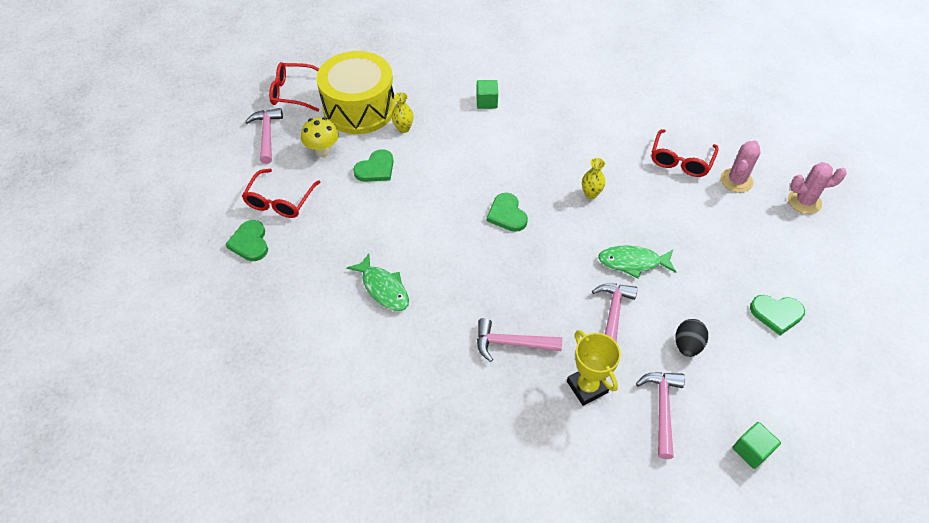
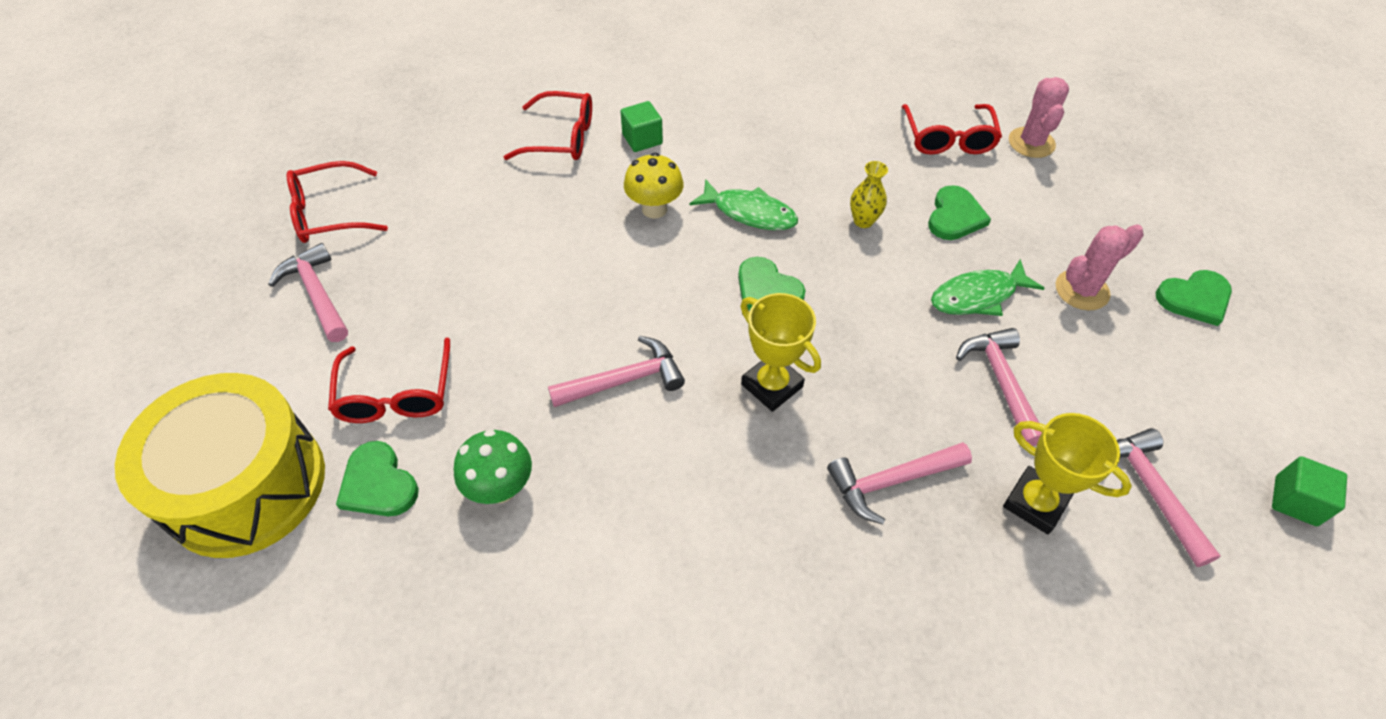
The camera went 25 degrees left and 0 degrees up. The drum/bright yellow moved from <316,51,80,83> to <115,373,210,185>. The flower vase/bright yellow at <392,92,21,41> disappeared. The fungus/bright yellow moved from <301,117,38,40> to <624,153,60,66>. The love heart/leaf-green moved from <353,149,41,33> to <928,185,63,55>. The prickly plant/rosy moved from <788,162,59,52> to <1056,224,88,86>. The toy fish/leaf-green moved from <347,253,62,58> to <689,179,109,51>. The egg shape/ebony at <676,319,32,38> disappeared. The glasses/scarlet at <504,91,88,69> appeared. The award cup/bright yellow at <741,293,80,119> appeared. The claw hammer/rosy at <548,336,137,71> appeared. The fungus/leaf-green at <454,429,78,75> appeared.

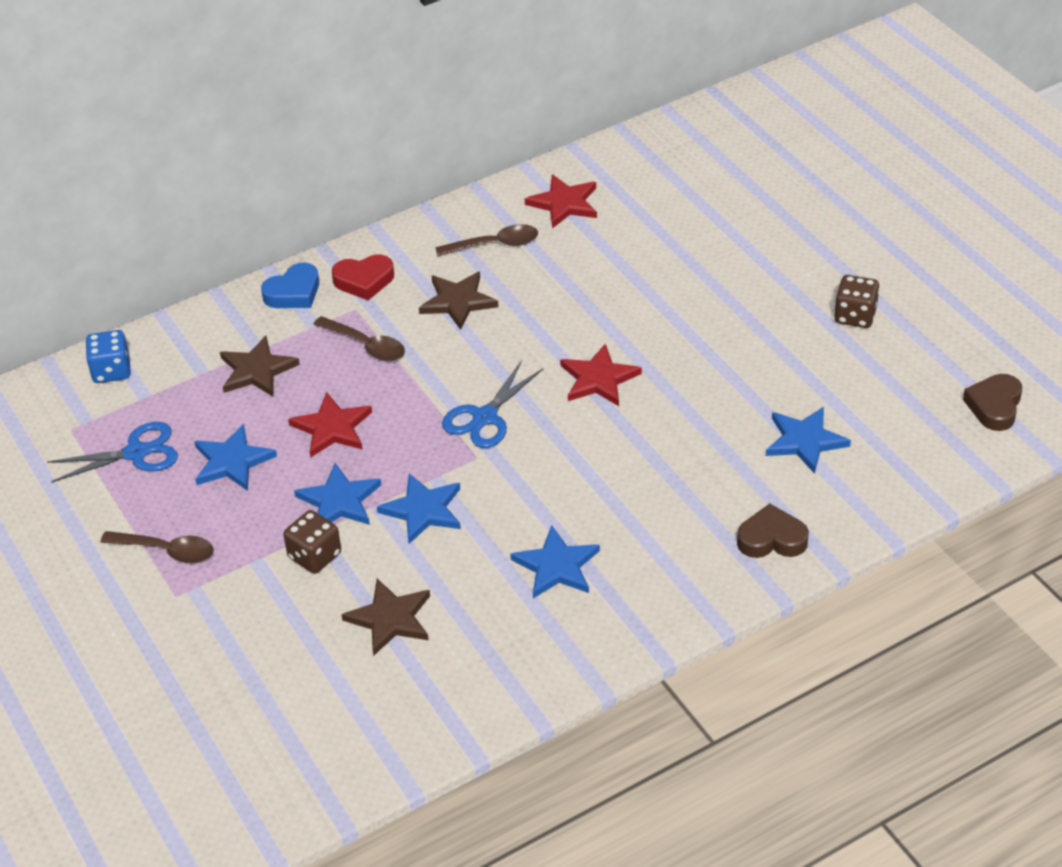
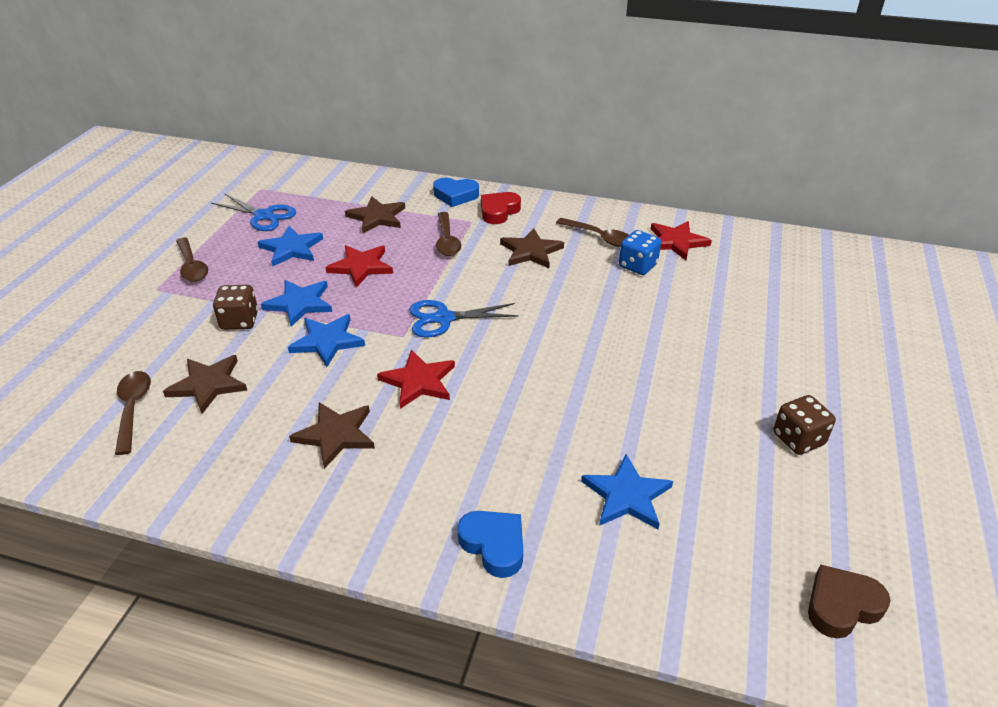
The camera went 45 degrees right and 5 degrees down. The love heart/scarlet at <332,255,62,45> turned 90 degrees clockwise. The die/royal blue moved from <85,330,46,53> to <619,230,42,45>. The five-pointed star/scarlet moved from <560,343,82,63> to <377,349,78,60>. The love heart/dark brown at <737,504,72,54> became the love heart/royal blue at <457,511,66,67>. The five-pointed star/royal blue at <510,526,90,72> became the five-pointed star/dark brown at <289,402,86,67>. The tablespoon/dark brown at <115,371,36,84> appeared.

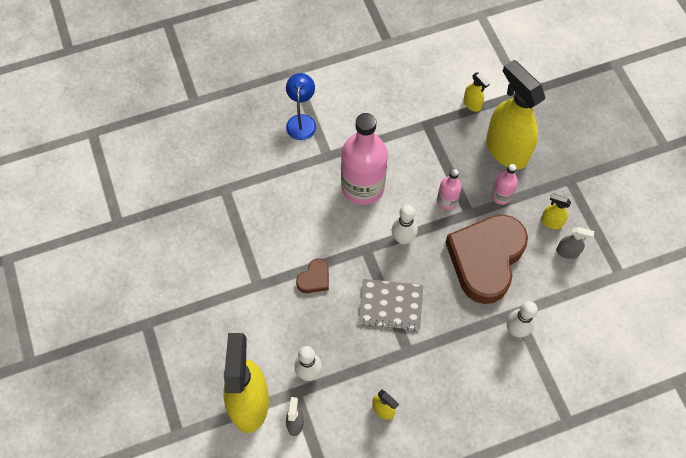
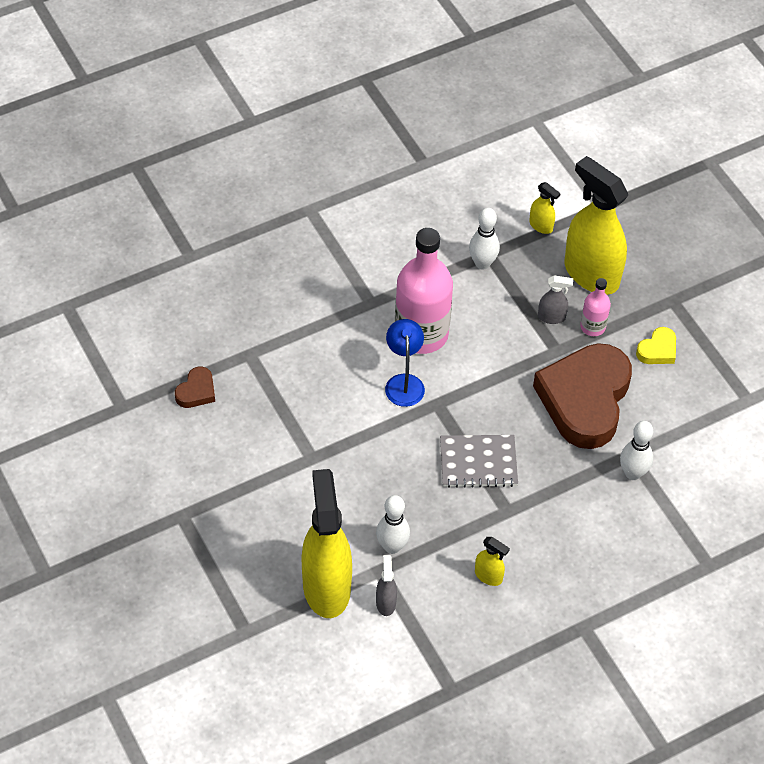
The camera went 10 degrees left and 10 degrees down. The desk lamp/royal blue moved from <286,73,30,67> to <385,319,40,88>. The flask/rosy at <437,169,25,41> disappeared. The spray cleaner/bright yellow at <541,193,30,36> was replaced by the love heart/bright yellow at <636,327,40,37>. The skittle/pure white moved from <392,204,26,41> to <469,208,31,62>. The spray cleaner/grey moved from <556,227,38,32> to <538,275,35,49>. The love heart/dark brown moved from <296,258,33,35> to <175,367,40,41>.

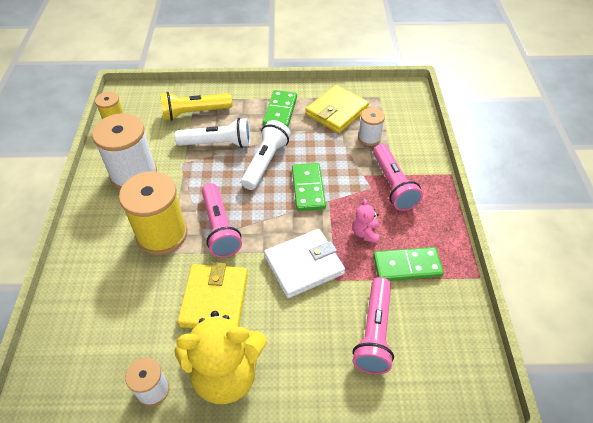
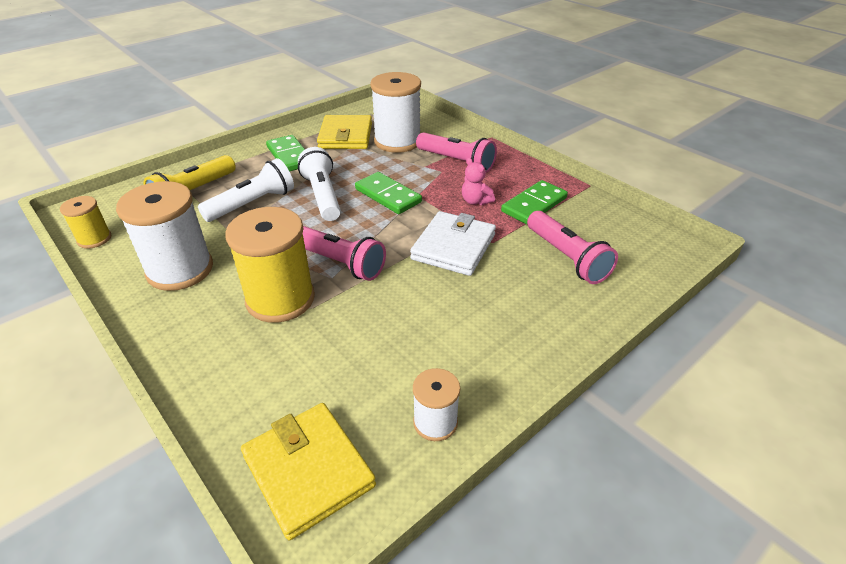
The camera went 40 degrees left and 10 degrees down. The reel of thread/pure white at <358,108,27,38> changed to 1.90 times the size. The card wallet/bright yellow moved from <177,262,71,66> to <241,403,135,137>. The teddy/bright yellow at <174,311,93,93> disappeared.

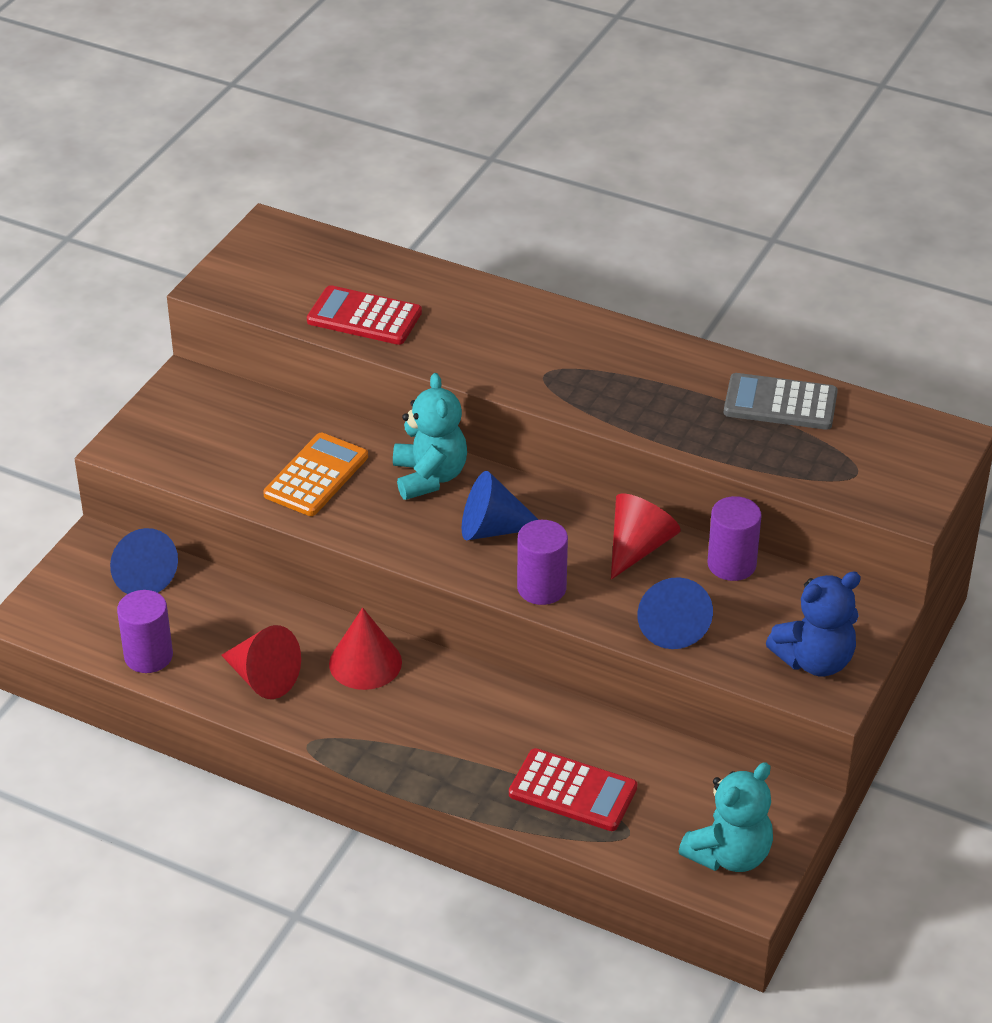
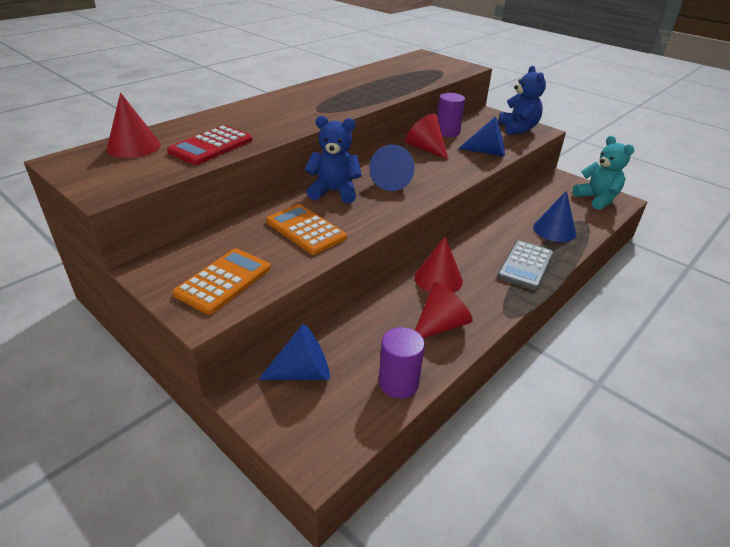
The camera went 75 degrees left and 5 degrees down. The teddy/aqua at <393,373,74,127> became the teddy/royal blue at <304,116,58,87>. The pocket calculator/grey moved from <724,373,114,57> to <497,240,57,51>. The cylinder shape/purple at <517,520,51,85> disappeared. The pocket calculator/scarlet at <509,748,128,83> was replaced by the cone shape/royal blue at <533,191,43,51>. The cone shape/scarlet at <106,93,55,65> appeared. The pocket calculator/bright orange at <173,248,98,67> appeared.

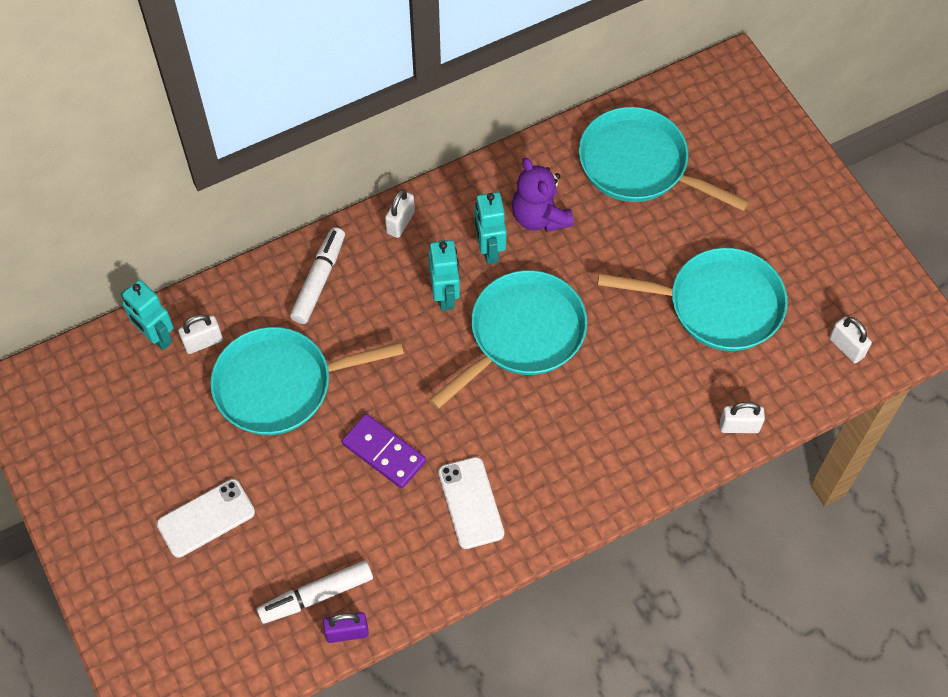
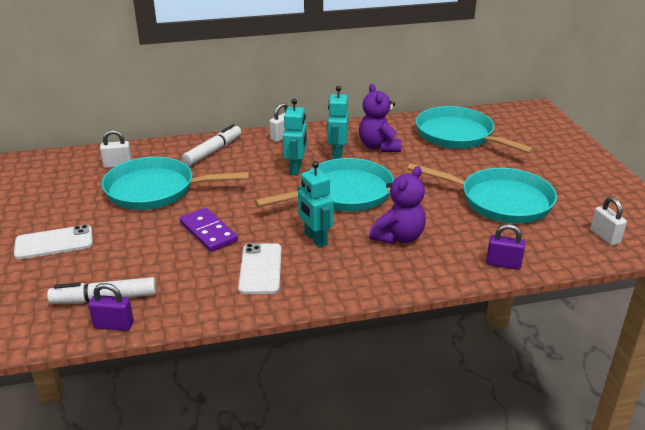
The camera went 15 degrees right and 30 degrees down. The robot figure/aqua moved from <120,280,53,70> to <298,161,36,87>. The small lock/pure white at <720,402,45,31> became the small lock/purple at <486,224,39,46>. The teddy/purple at <369,166,57,78> appeared.

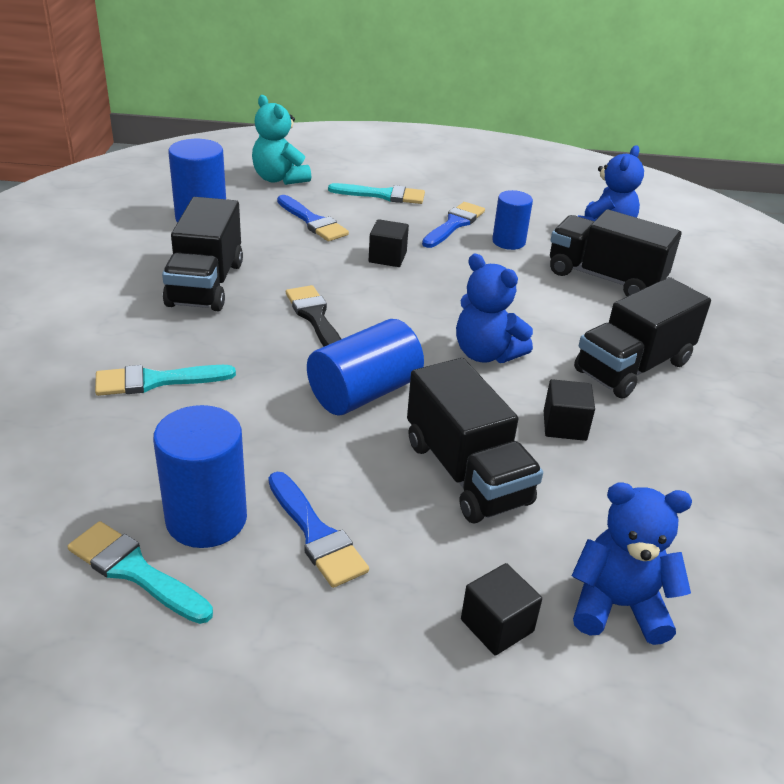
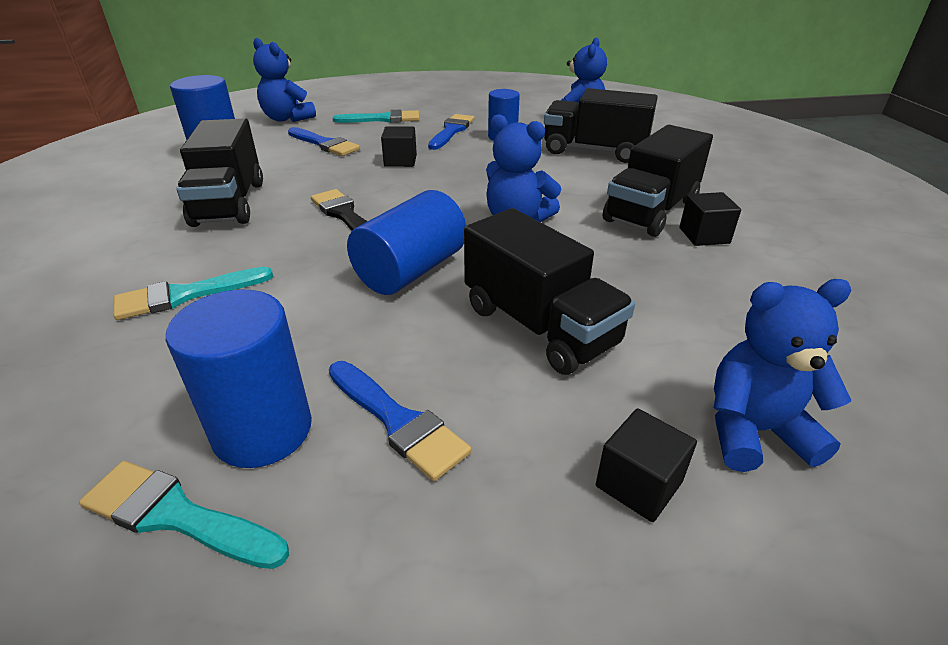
The camera went 10 degrees left and 0 degrees up. The teddy/aqua at <252,95,59,90> became the teddy/royal blue at <253,38,63,84>. The block/ebony moved from <543,379,52,62> to <680,192,61,54>.

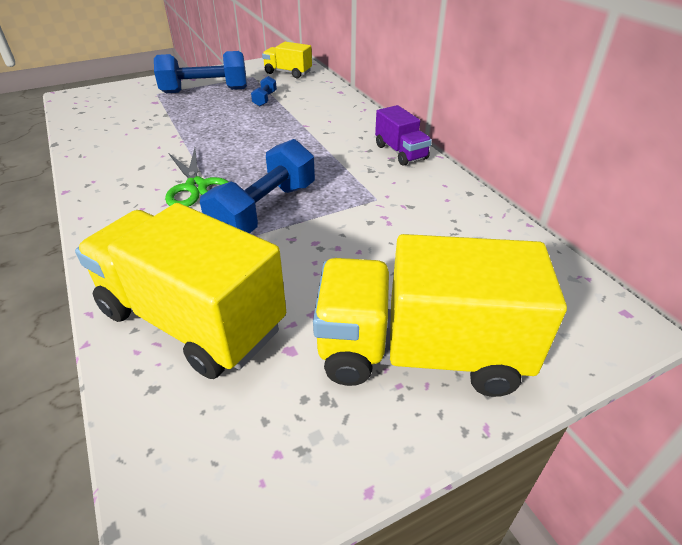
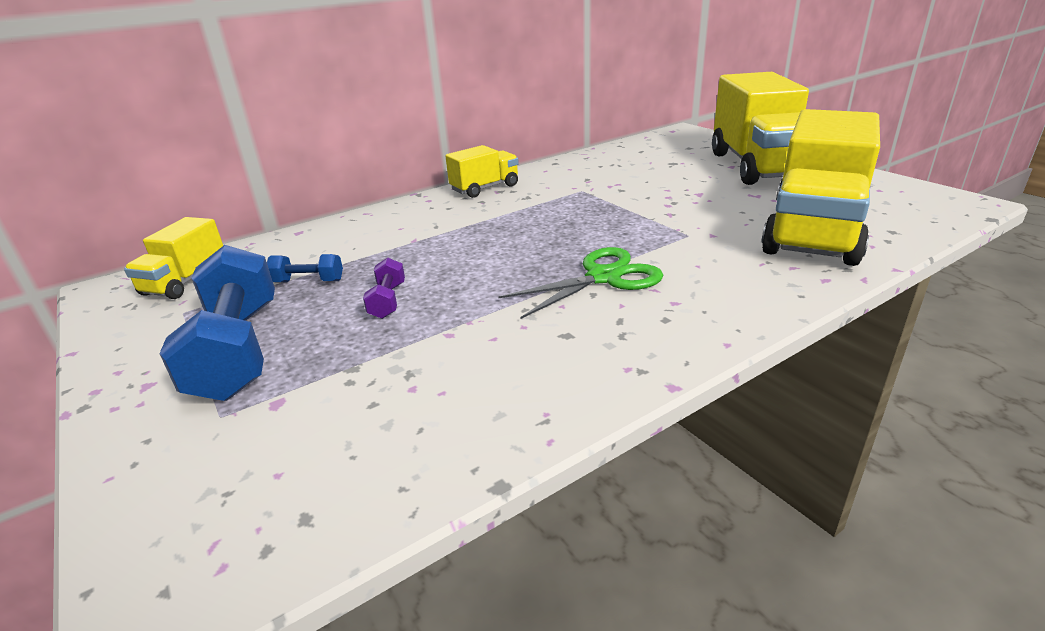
The camera went 95 degrees left and 10 degrees down. The toy truck/purple at <375,105,57,61> became the toy truck/bright yellow at <445,145,74,53>. The free weight/royal blue at <200,139,115,94> disappeared. The free weight/purple at <363,258,42,61> appeared.

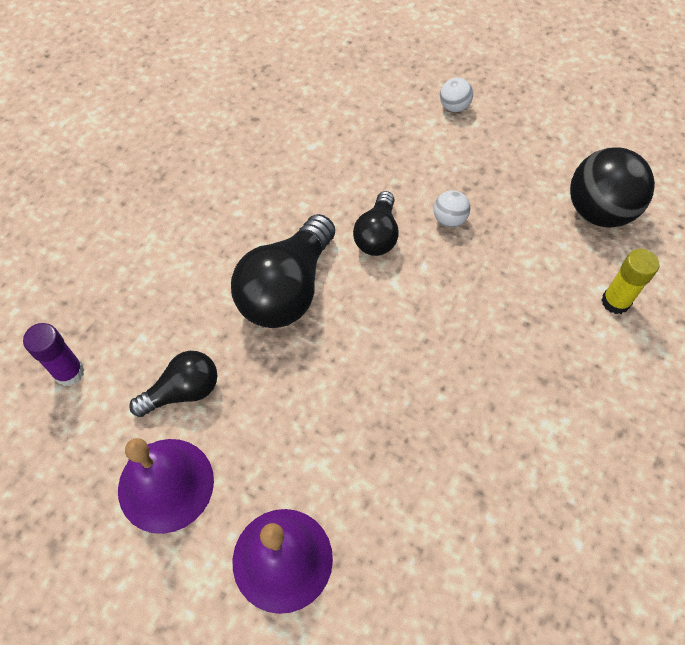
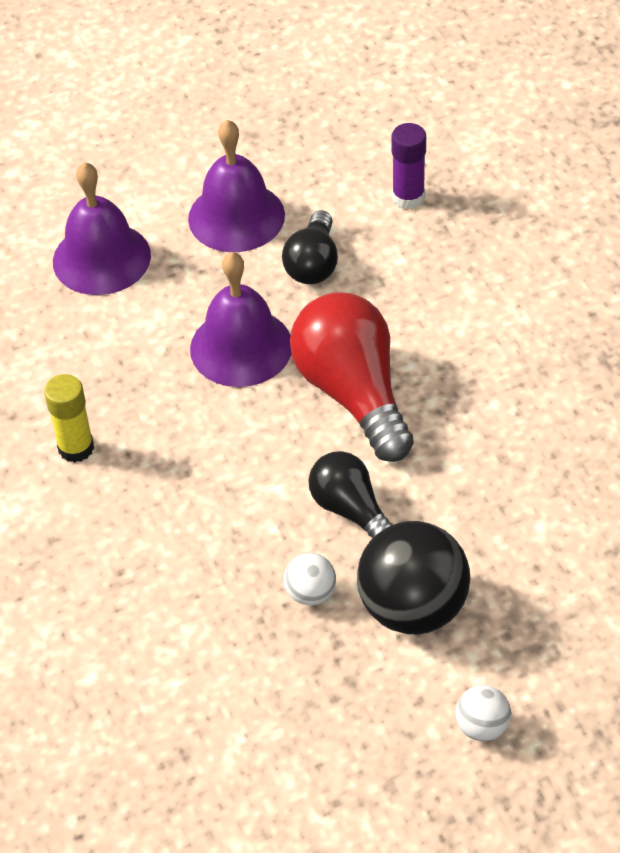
The camera went 130 degrees right and 10 degrees down. The play ball/ebony moved from <570,147,85,81> to <357,521,113,113>. The light bulb/ebony at <231,214,104,114> became the light bulb/scarlet at <290,292,124,170>. The stick of glue/bright yellow moved from <602,249,57,65> to <44,374,50,89>. The bell/purple at <190,252,101,135> appeared.

